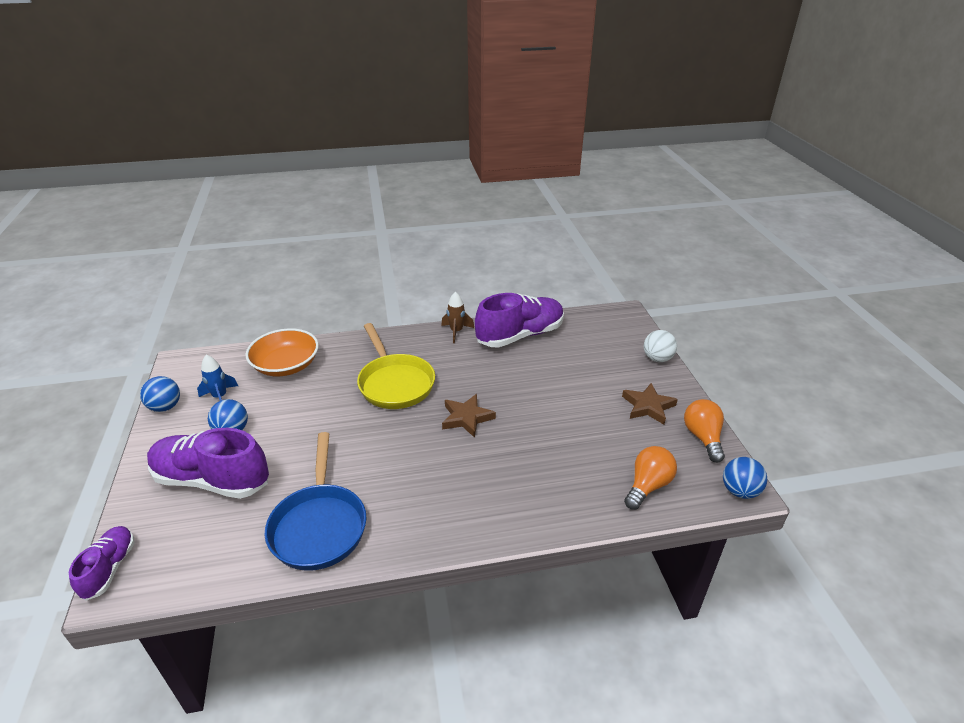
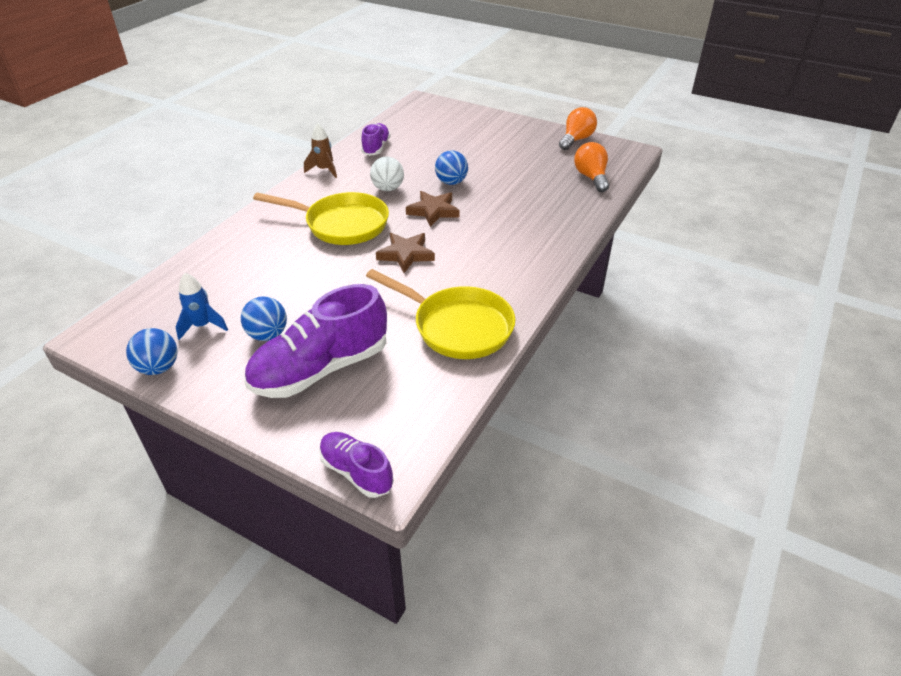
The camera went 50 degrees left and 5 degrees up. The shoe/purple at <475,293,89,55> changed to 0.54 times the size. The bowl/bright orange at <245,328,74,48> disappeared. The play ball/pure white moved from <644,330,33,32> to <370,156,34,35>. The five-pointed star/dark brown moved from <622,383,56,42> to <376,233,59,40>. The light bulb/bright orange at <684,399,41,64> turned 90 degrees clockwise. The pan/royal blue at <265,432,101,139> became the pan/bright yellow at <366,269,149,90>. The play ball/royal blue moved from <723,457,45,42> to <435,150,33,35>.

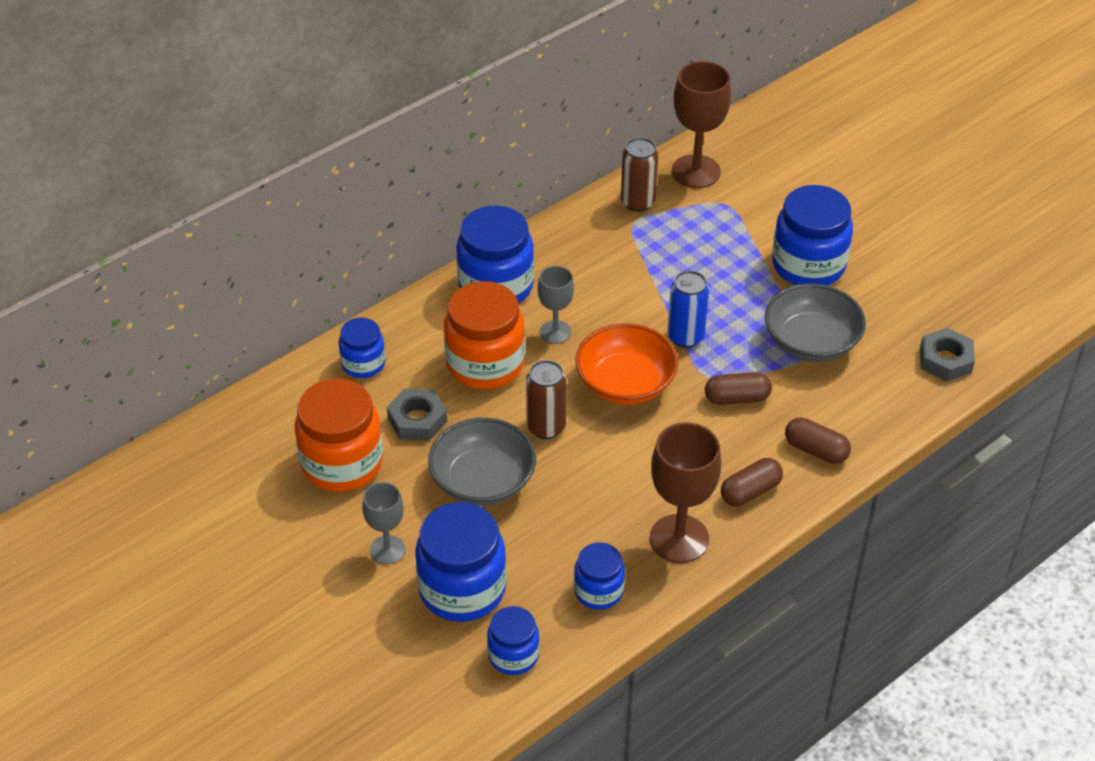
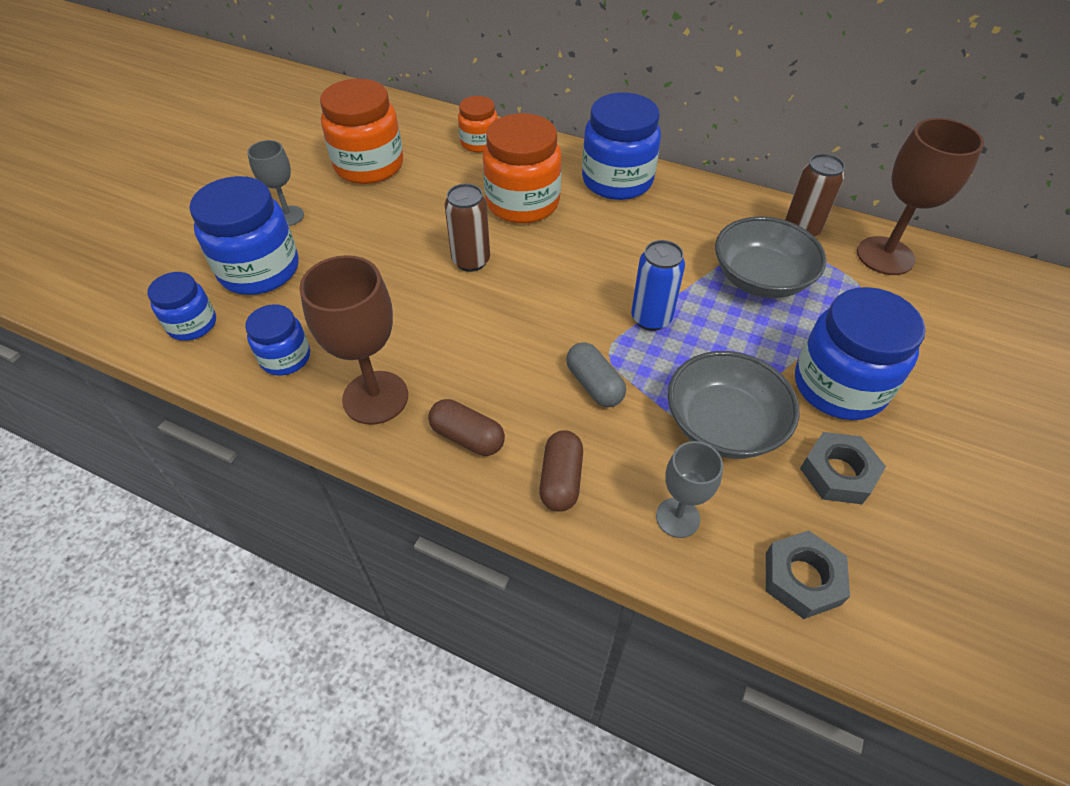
The camera went 65 degrees right and 5 degrees up. The wine glass/grey moved from <537,266,37,78> to <656,441,67,97>. The preserve jar/royal blue at <339,318,47,60> became the preserve jar/bright orange at <458,96,40,57>. The bowl/bright orange at <575,323,103,82> disappeared. The pill shape/dark brown at <705,372,67,33> became the pill shape/grey at <566,342,60,65>. The nut/grey moved from <387,388,60,53> to <800,432,86,72>. The bowl/grey moved from <428,418,108,88> to <715,216,111,82>.

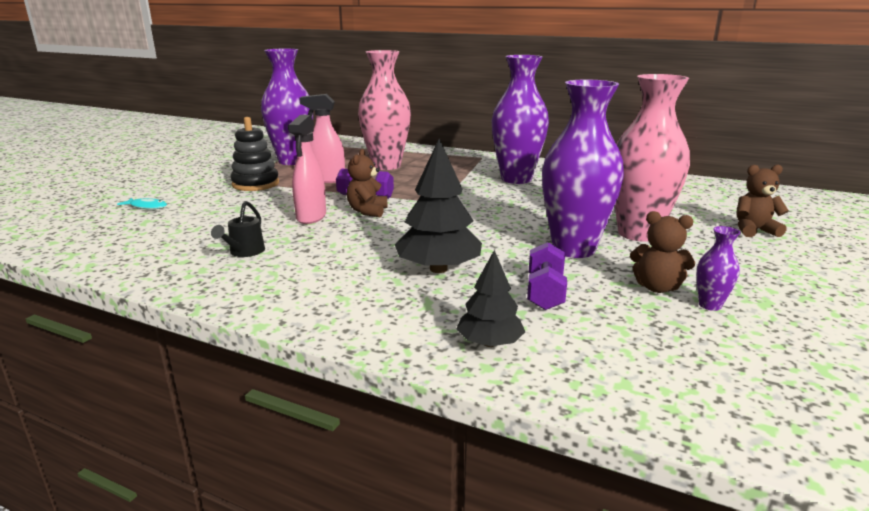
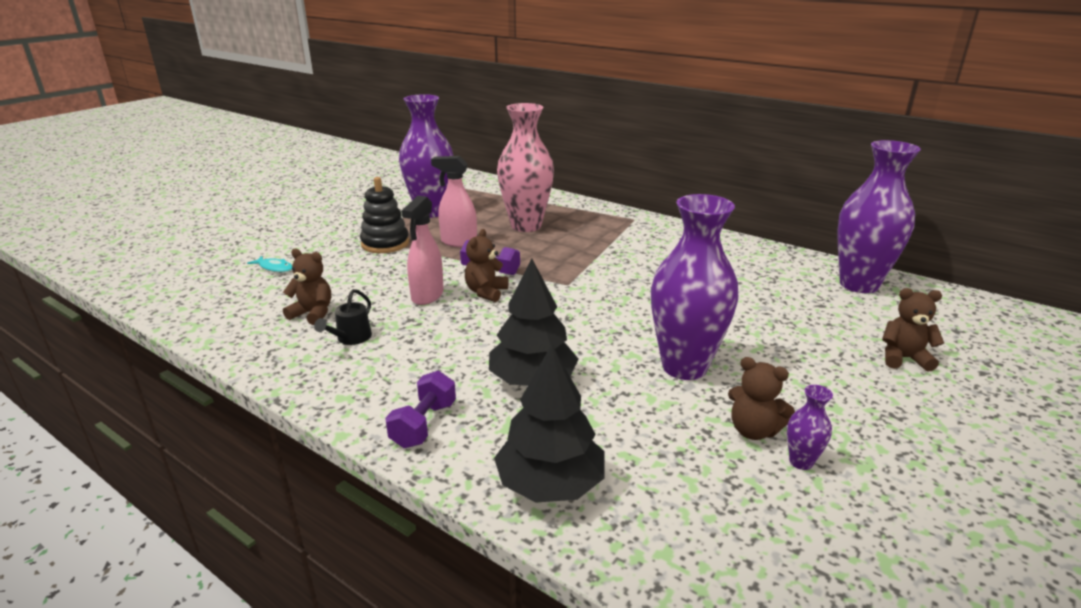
The camera went 10 degrees right and 5 degrees up. The flower vase/purple moved from <492,55,57,129> to <837,140,84,153>. The flower vase/rosy at <615,74,75,168> disappeared. The free weight/purple moved from <527,242,40,68> to <385,371,71,77>. The toy tree/ebony at <456,250,69,97> changed to 1.64 times the size. The teddy/dark brown at <283,249,48,76> appeared.

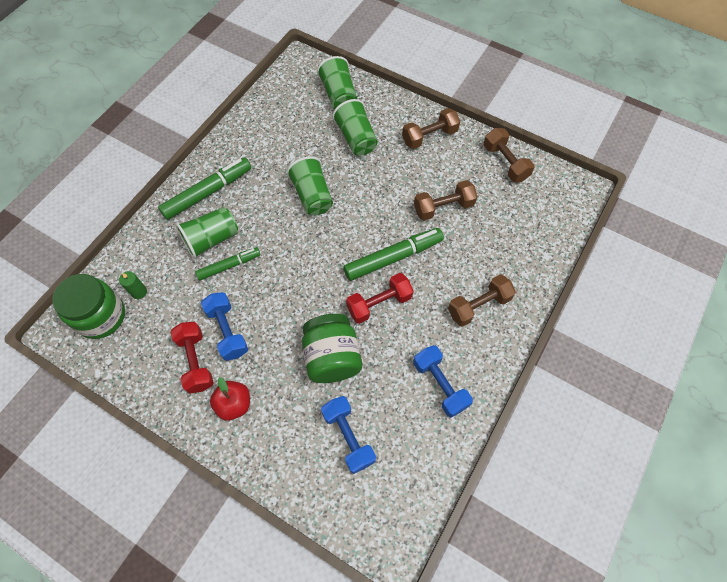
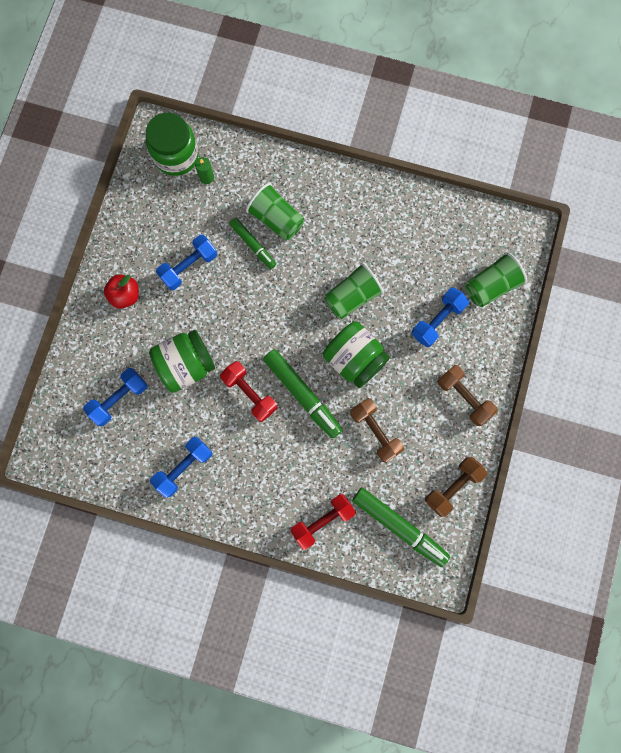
The camera went 75 degrees right and 15 degrees up. The tumbler/leaf-green at <332,99,46,56> was replaced by the free weight/royal blue at <412,287,57,60>. The felt pen/leaf-green moved from <158,157,93,63> to <352,488,98,79>. The free weight/dark brown at <448,274,68,53> disappeared. The free weight/scarlet moved from <171,322,43,72> to <291,494,65,56>. The preserve jar/leaf-green at <323,321,67,67> appeared.

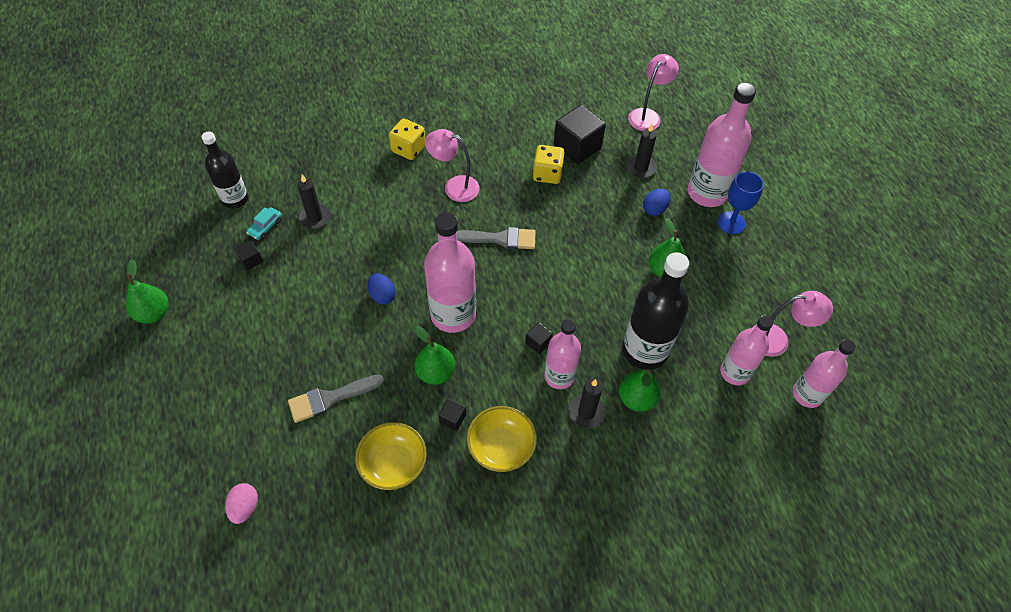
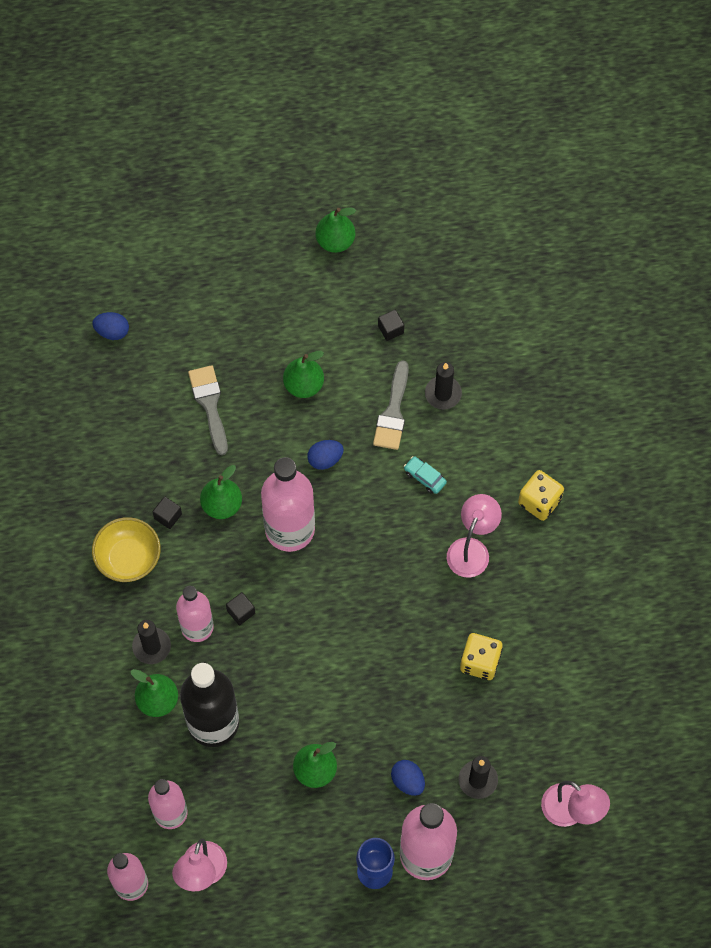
The camera went 100 degrees right and 10 degrees up. The block/ebony at <554,105,52,59> disappeared. The flask/ebony at <202,131,47,78> disappeared. The automobile/aqua moved from <247,208,35,32> to <404,456,43,38>. The paintbrush/grey moved from <457,227,79,22> to <373,360,36,90>. The bowl/bright yellow at <355,422,72,68> disappeared. The egg shape/rosy at <225,483,33,41> became the egg shape/royal blue at <92,312,37,28>. The pear/leaf-green at <283,351,41,47> appeared.

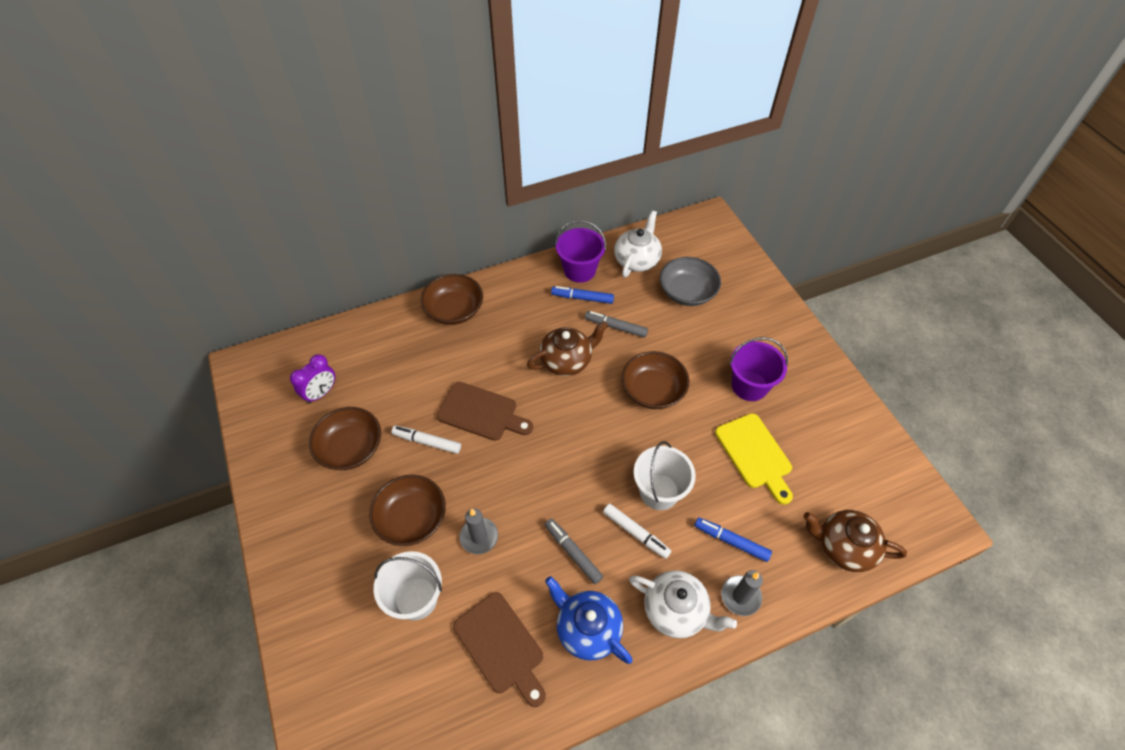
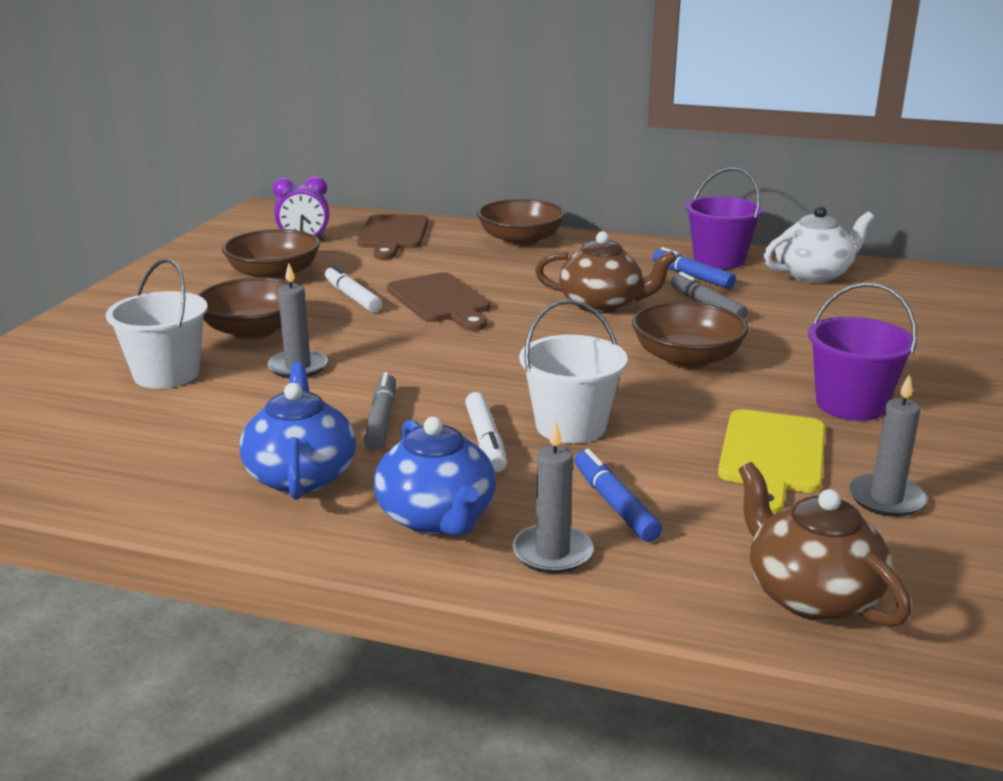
The camera went 40 degrees right and 30 degrees down. The bowl/grey at <660,257,61,49> disappeared. The china teapot/pure white at <629,570,108,68> became the china teapot/royal blue at <374,417,122,119>. The bread board/dark brown moved from <453,592,93,115> to <357,214,71,45>. The wax candle/grey at <849,374,78,143> appeared.

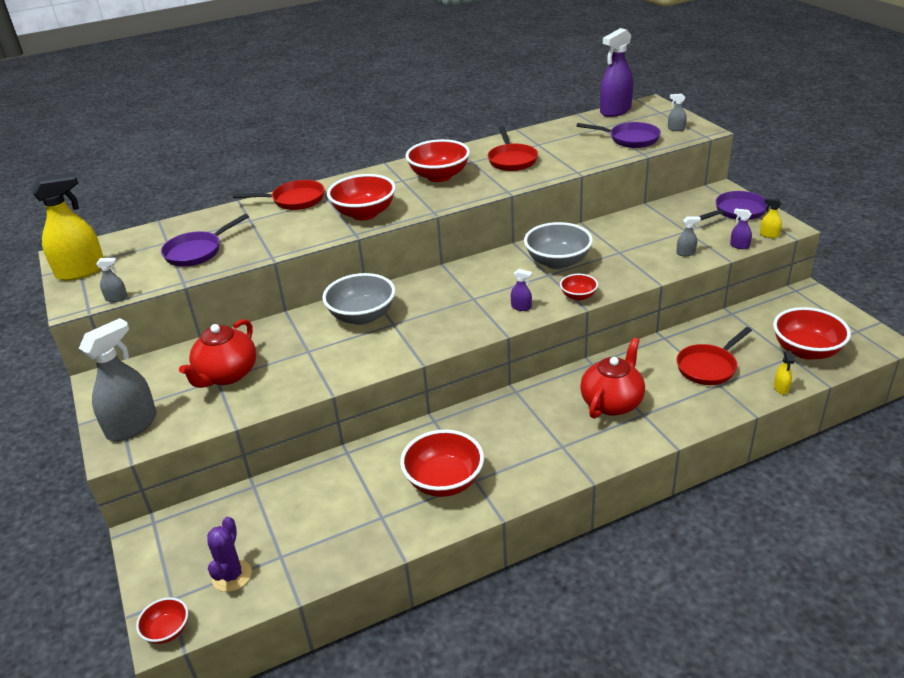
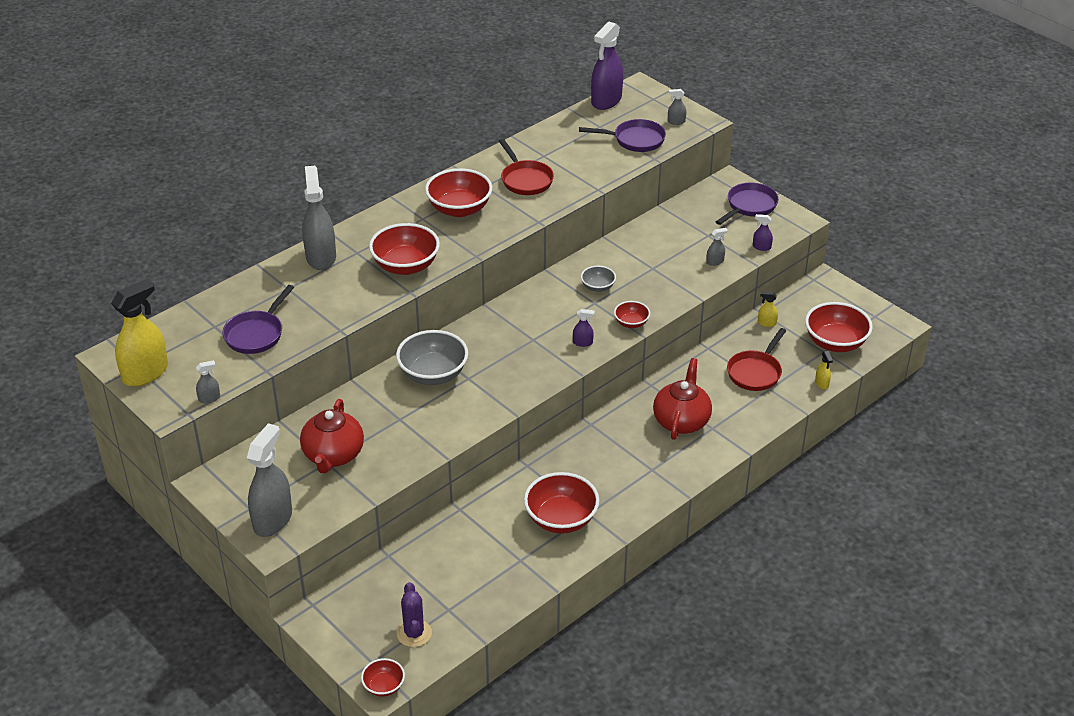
The camera went 20 degrees left and 5 degrees up. The pan/scarlet at <233,180,92,30> was replaced by the spray cleaner/grey at <302,166,34,104>. The spray cleaner/bright yellow moved from <760,198,22,40> to <758,291,20,36>. The bowl/grey at <524,222,69,47> changed to 0.53 times the size.

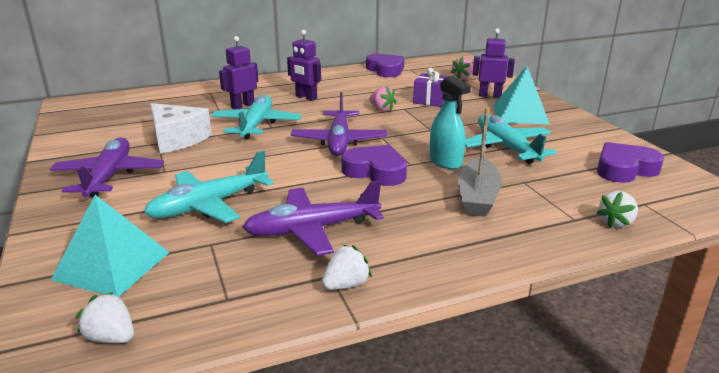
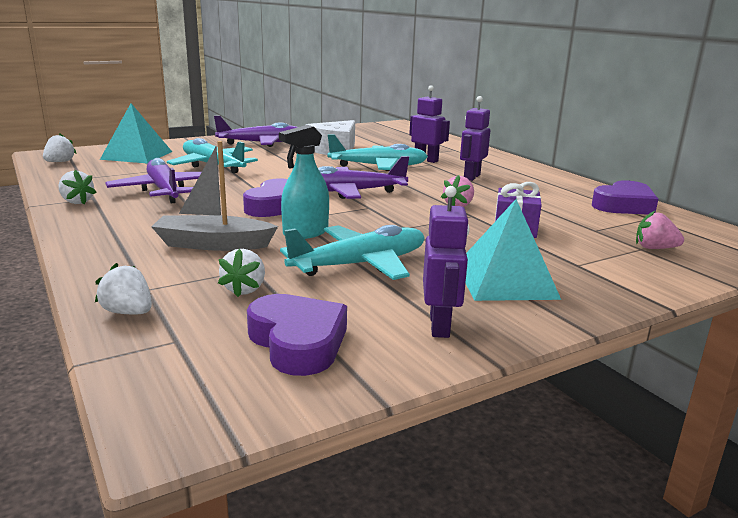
The camera went 80 degrees right and 5 degrees down. The robot figure/purple moved from <472,29,43,69> to <423,186,47,152>. The toy strawberry/pure white at <218,249,47,48> appeared.

